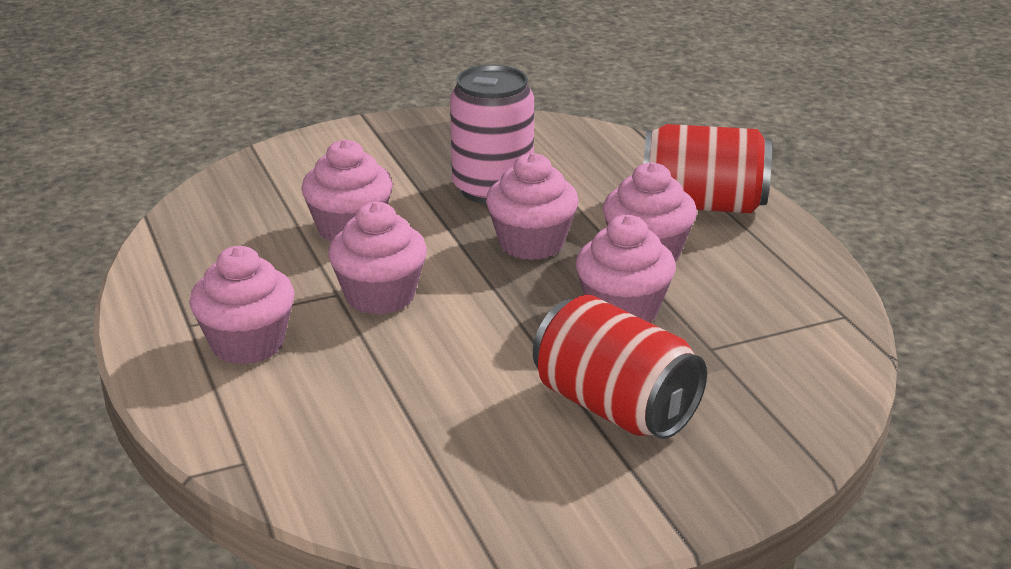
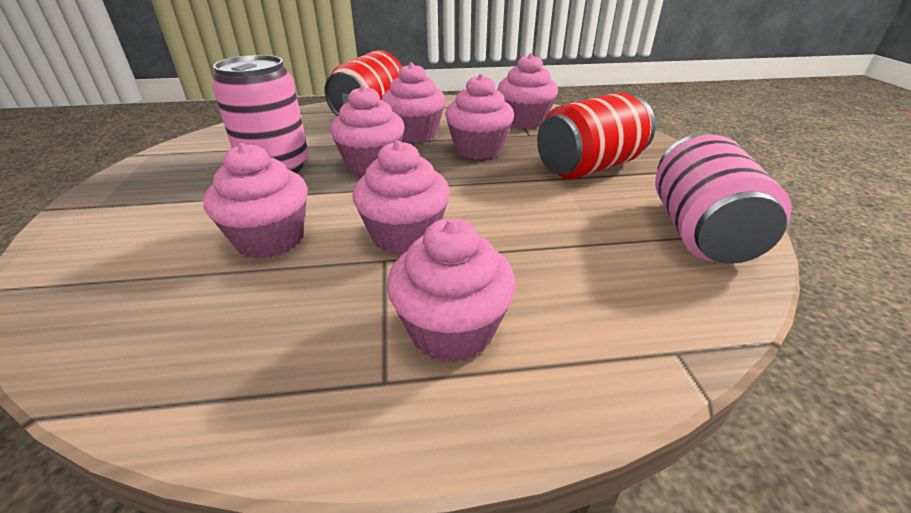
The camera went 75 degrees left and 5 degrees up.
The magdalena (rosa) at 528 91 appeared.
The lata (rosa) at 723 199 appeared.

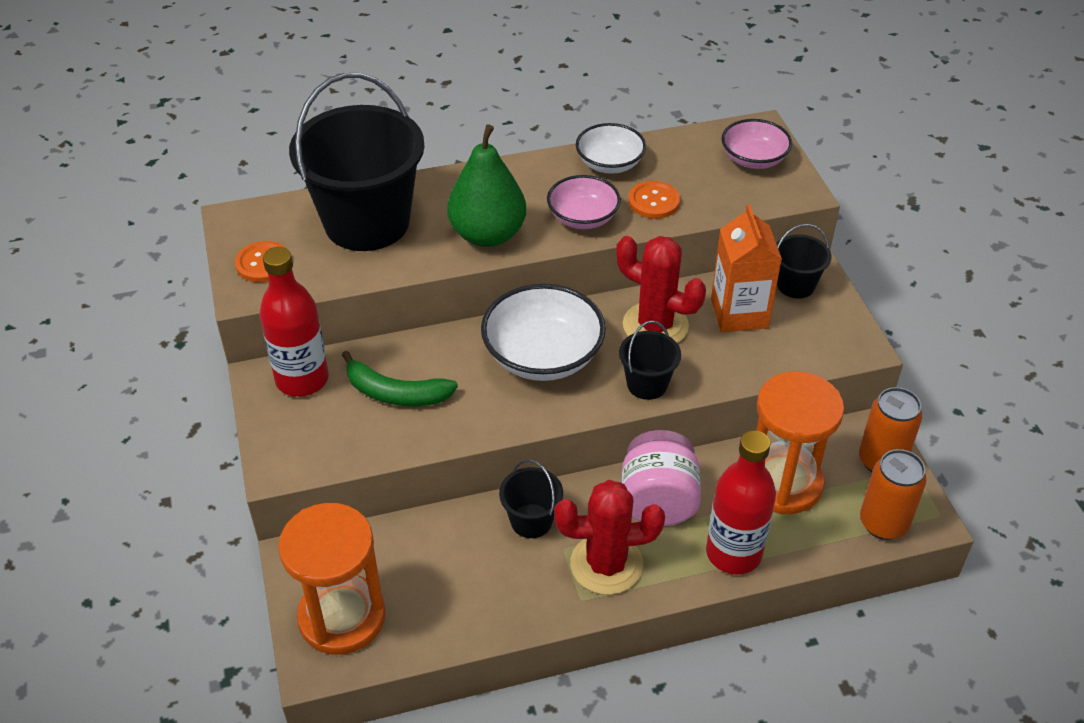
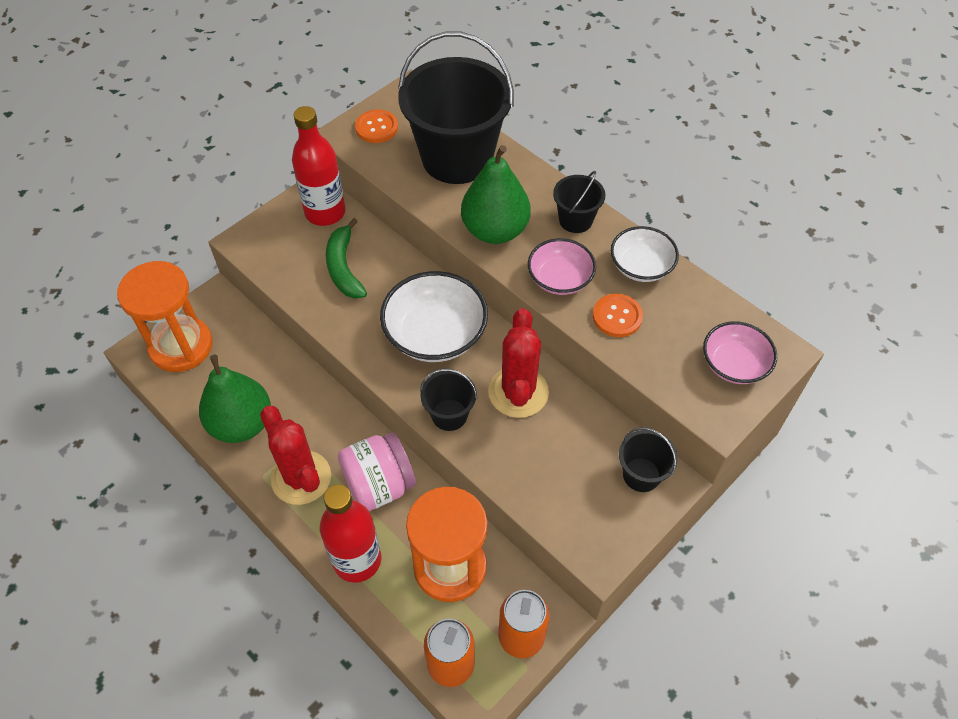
The camera went 60 degrees right and 10 degrees up.
The pera (verde) at 235 399 appeared.
The balde (negro) moved from 531 498 to 579 202.
The cartón de leche (naranja) at 746 268 disappeared.

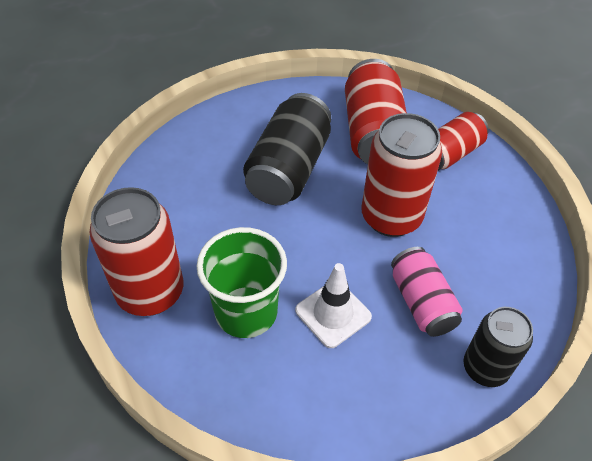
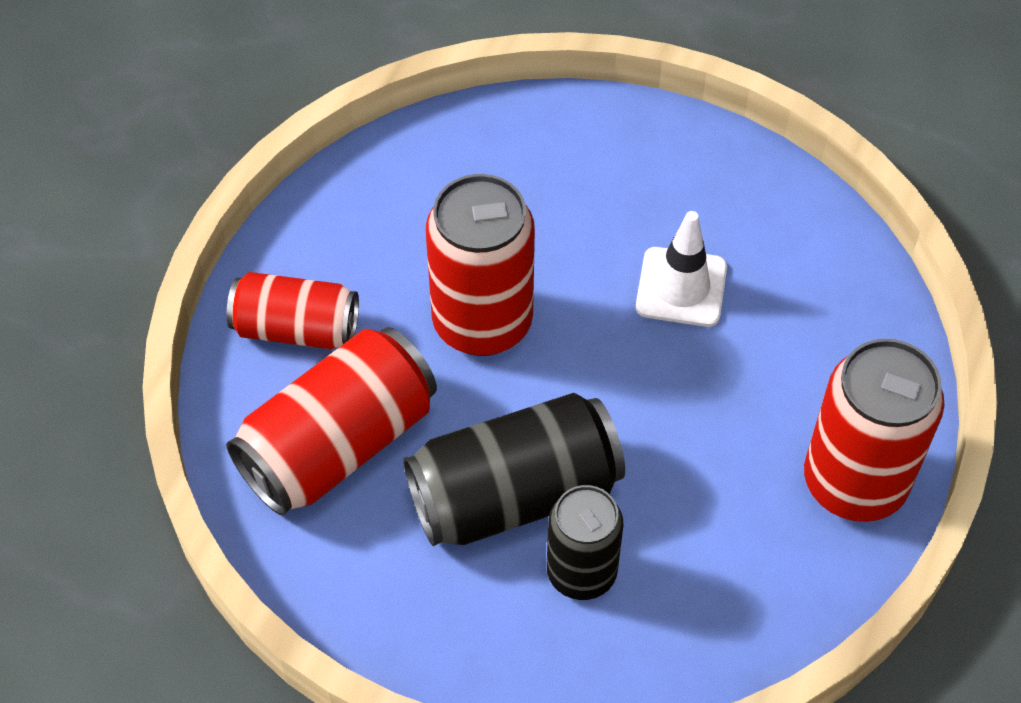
The camera went 130 degrees left and 5 degrees up.
The lata (negro) moved from 498 347 to 585 542.
The vaso (verde) at 242 282 disappeared.
The lata (rosa) at 426 292 disappeared.

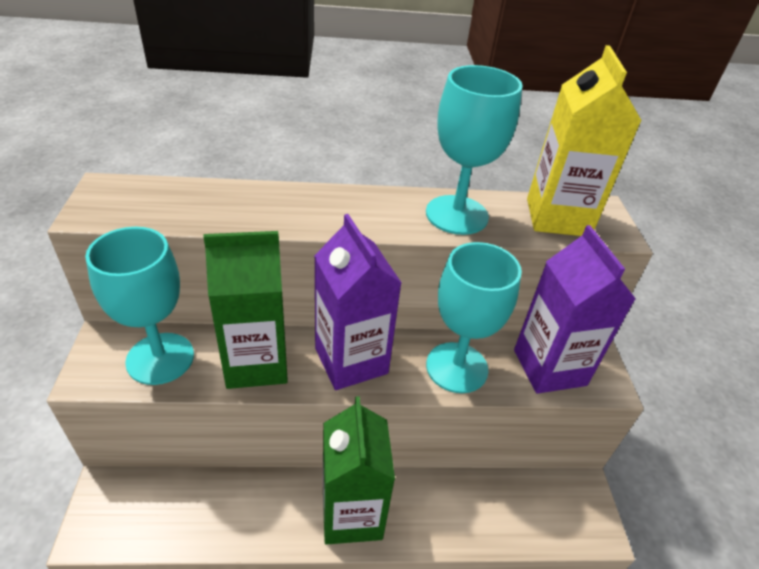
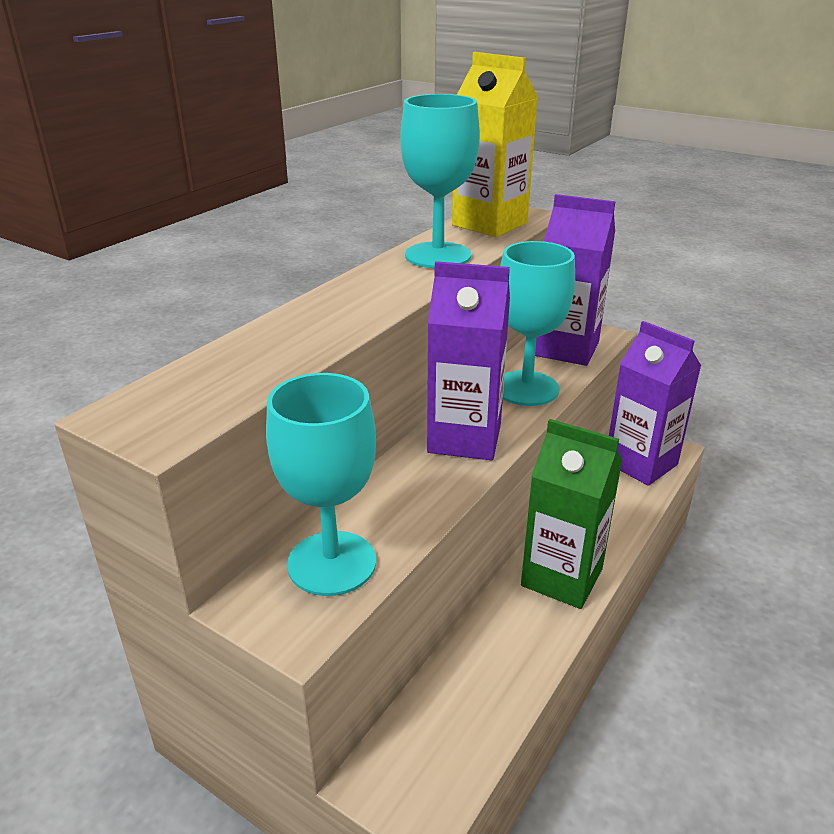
The camera went 50 degrees left and 10 degrees down.
The cartón de leche (morado) at 655 403 appeared.
The cartón de leche (verde) at 245 310 disappeared.

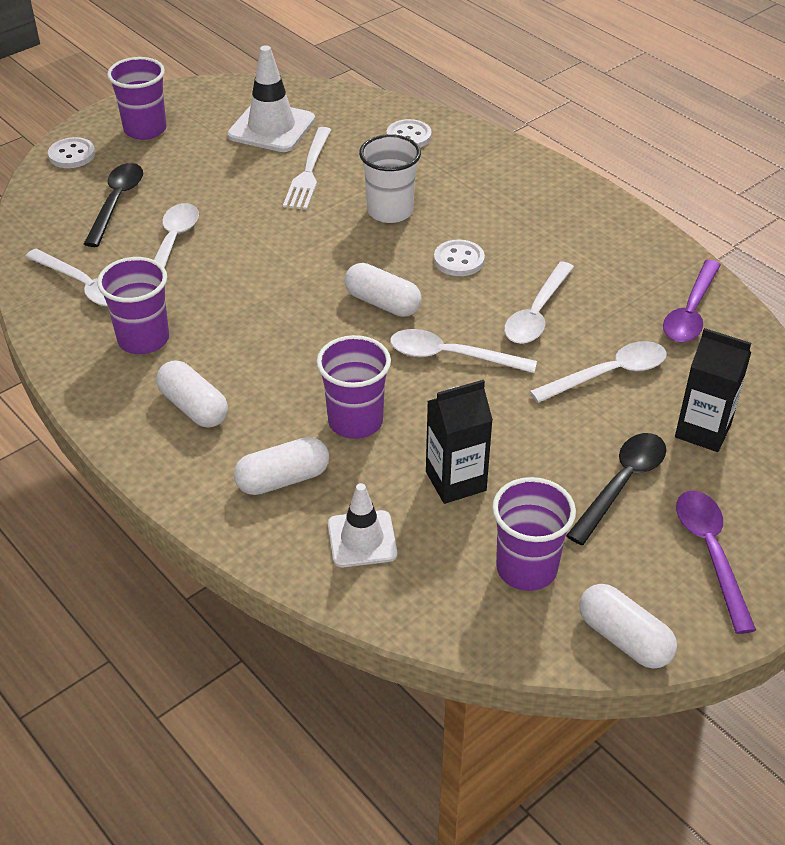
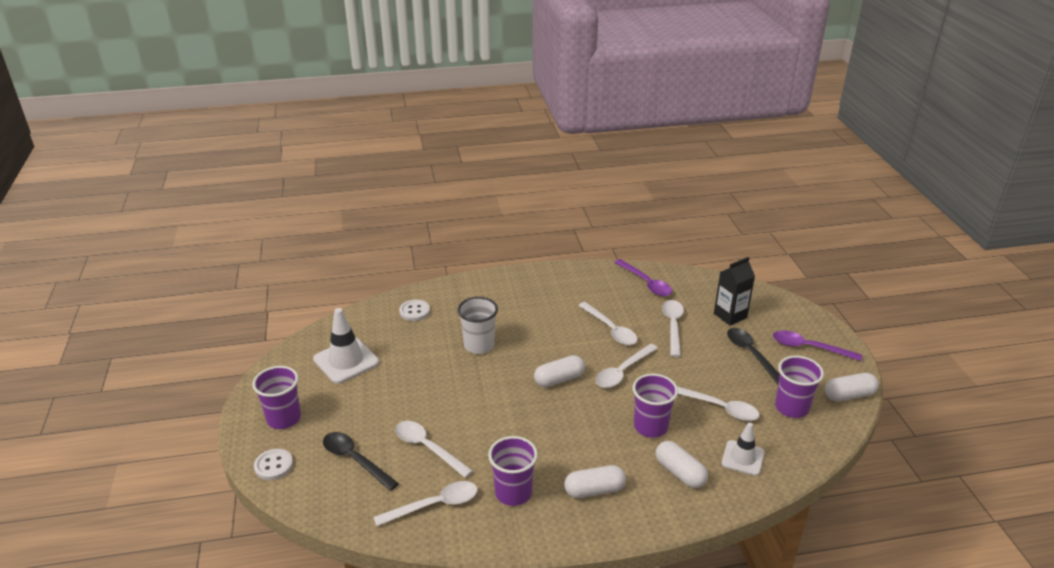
The camera went 60 degrees left and 10 degrees down.
The cápsula (blanco) at 281 466 turned 45 degrees counterclockwise.
The cartón de leche (negro) at 459 442 was replaced by the cuchara (blanco) at 718 403.
The tenedor (blanco) at 307 168 disappeared.
The botón (blanco) at 459 258 disappeared.

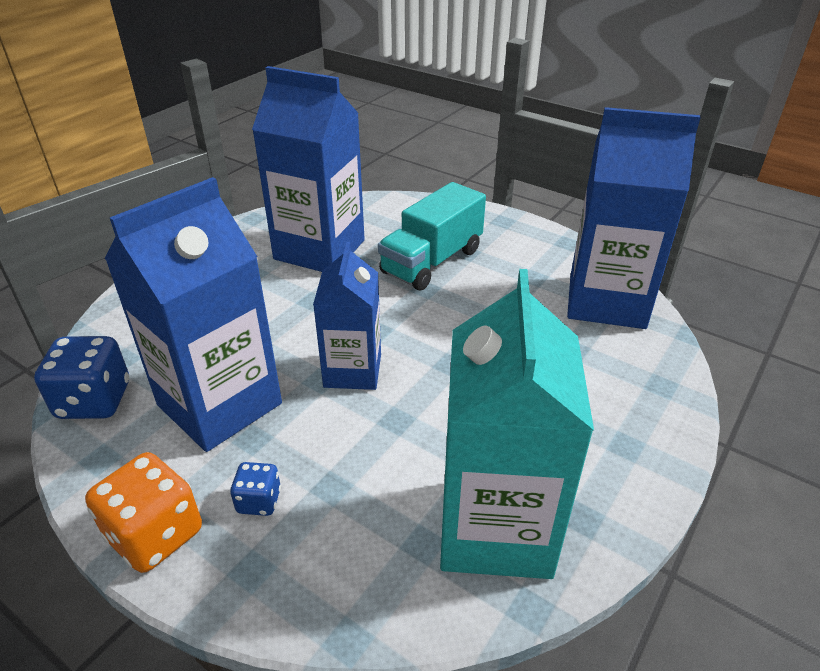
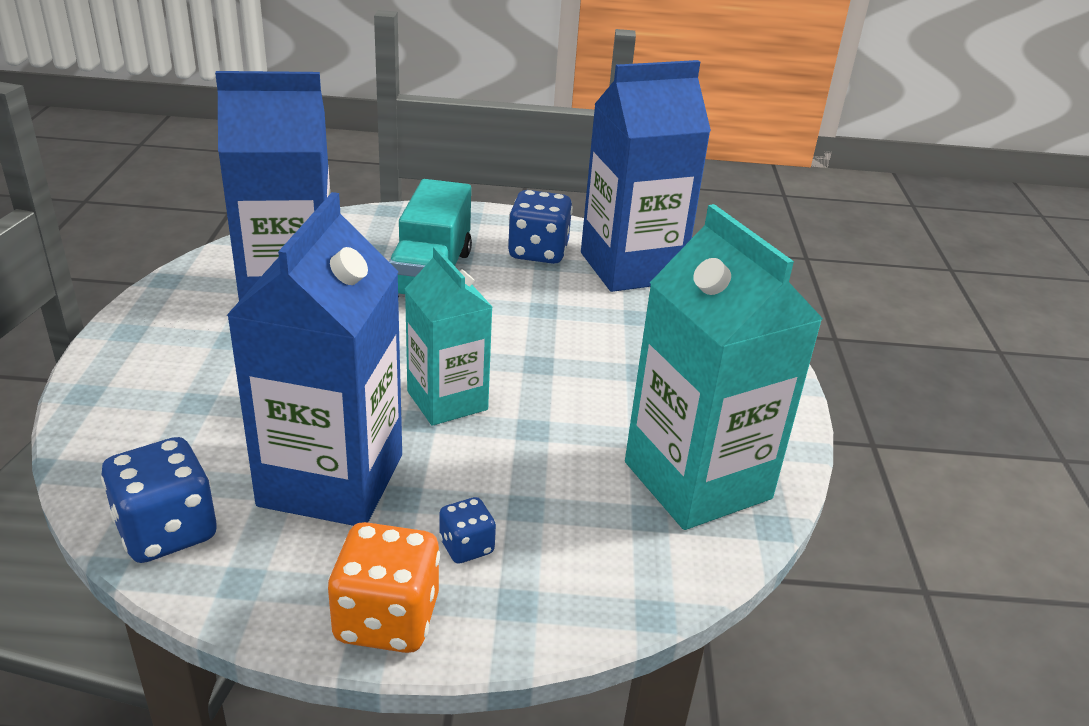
The camera went 35 degrees left and 5 degrees down.
The cartón de leche (azul) at 347 316 became the cartón de leche (turquesa) at 448 336.
The dado (azul) at 540 227 appeared.

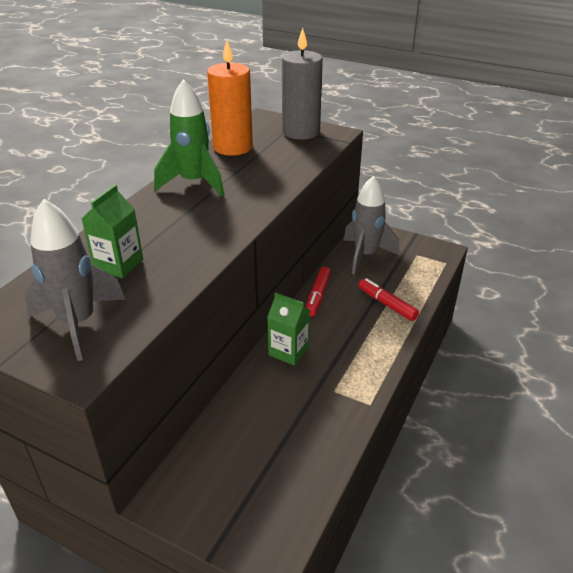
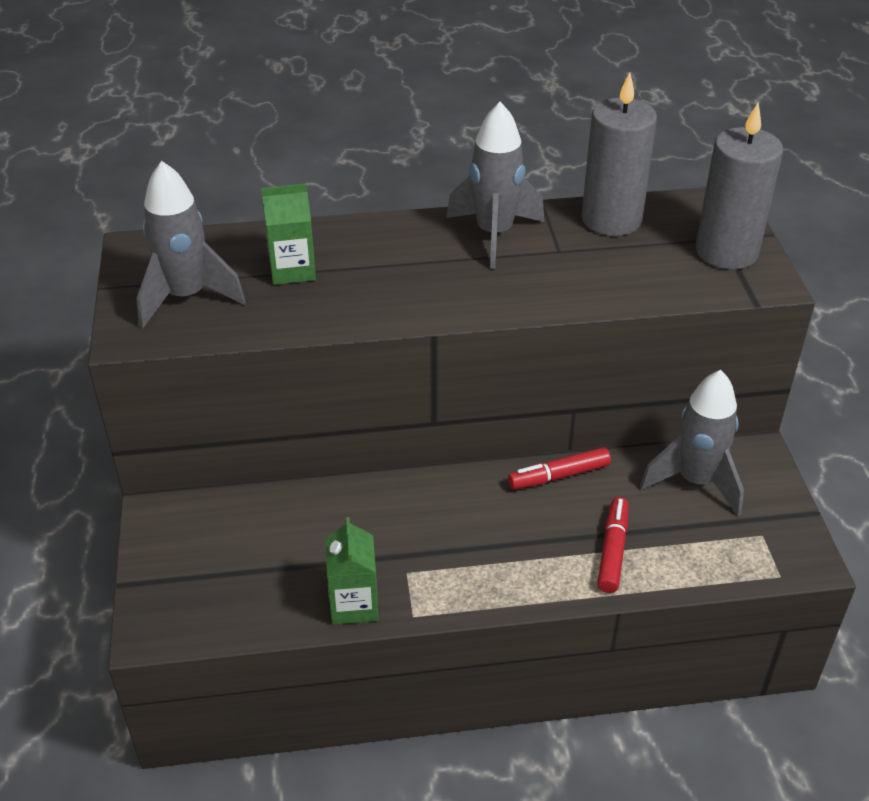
The camera went 55 degrees right and 5 degrees up.
The cartón de leche (verde) moved from 288 329 to 352 571.
The cohete (verde) at 189 137 became the cohete (gris) at 495 185.
The vela (naranja) at 230 98 became the vela (gris) at 619 154.

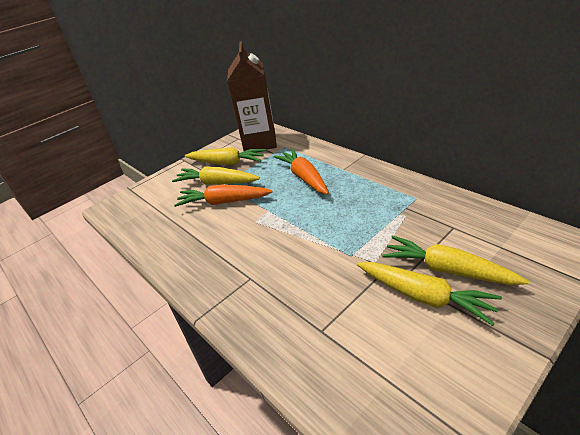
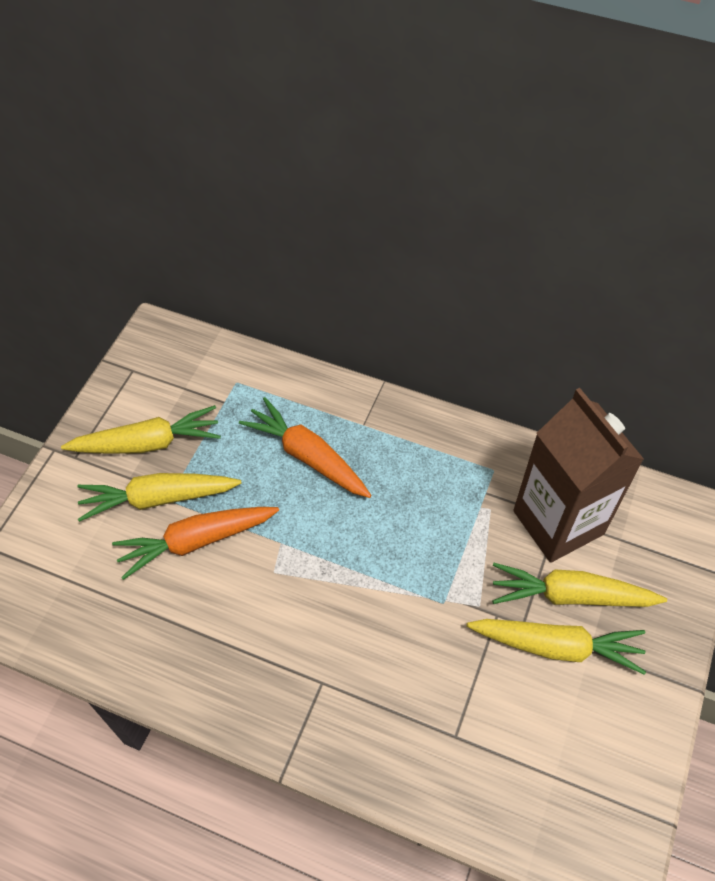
The camera went 30 degrees left and 20 degrees up.
The cartón de leche (marrón) moved from 252 96 to 578 475.

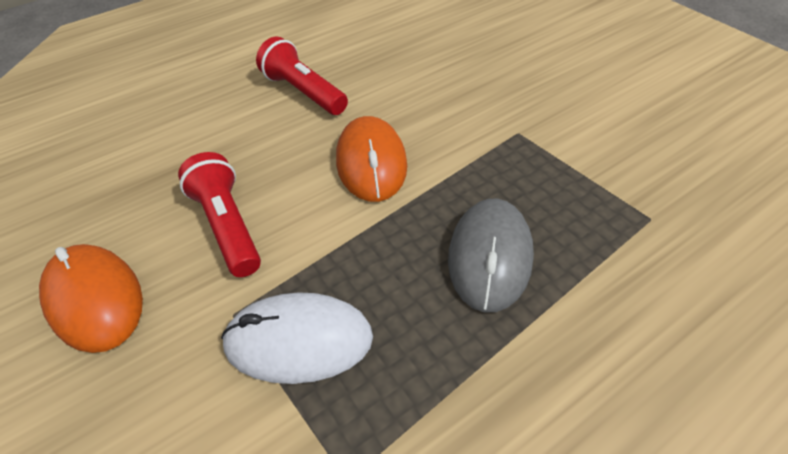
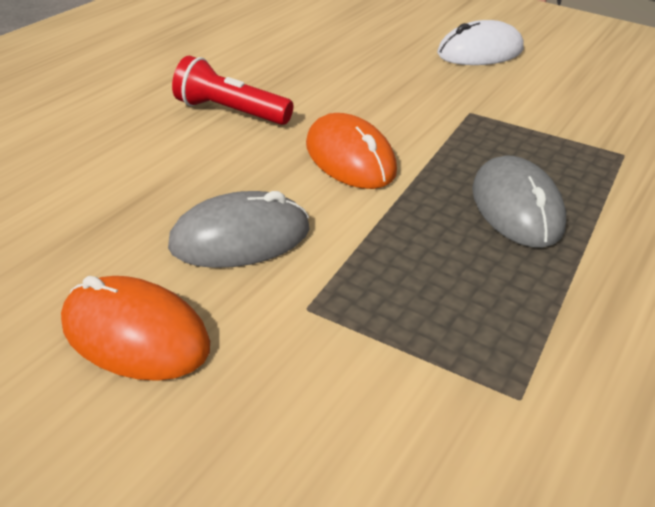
The camera went 25 degrees left and 10 degrees down.
The lámpara de mano (rojo) at 219 214 was replaced by the ratón (gris) at 239 229.
The ratón (blanco) moved from 297 338 to 480 42.

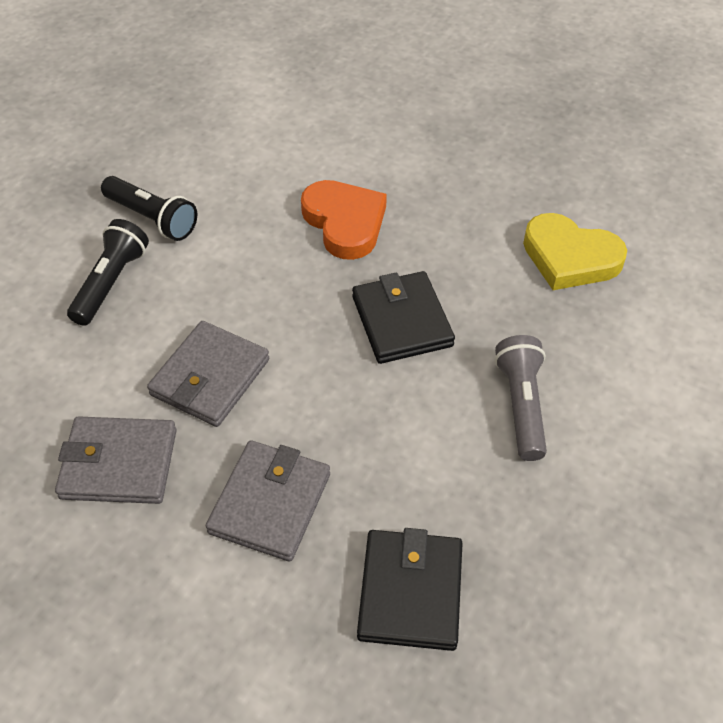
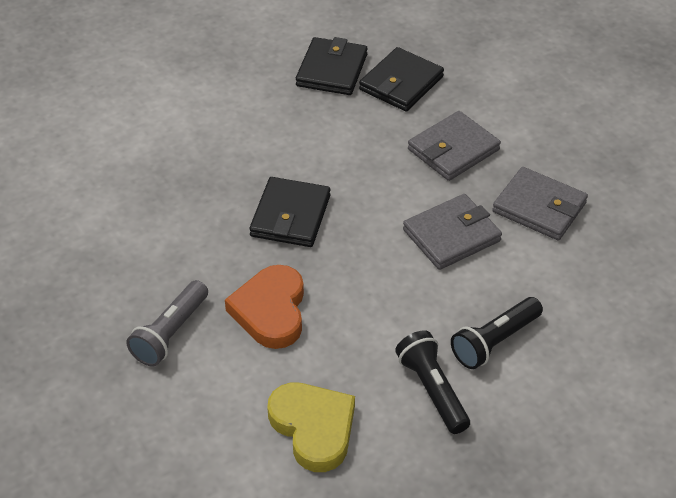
The camera went 150 degrees left and 5 degrees down.
The lámpara de mano (gris) moved from 521 398 to 167 323.
The corazón (amarillo) moved from 575 251 to 311 427.
The cartera (negro) at 332 66 appeared.

